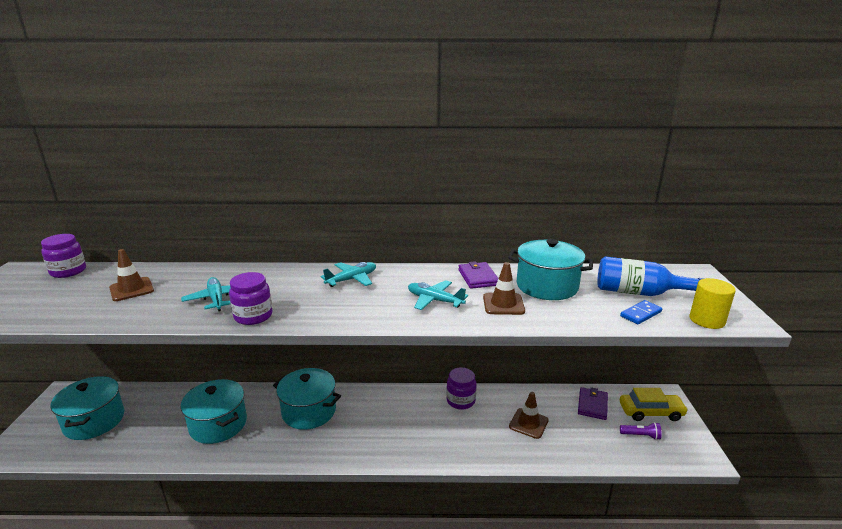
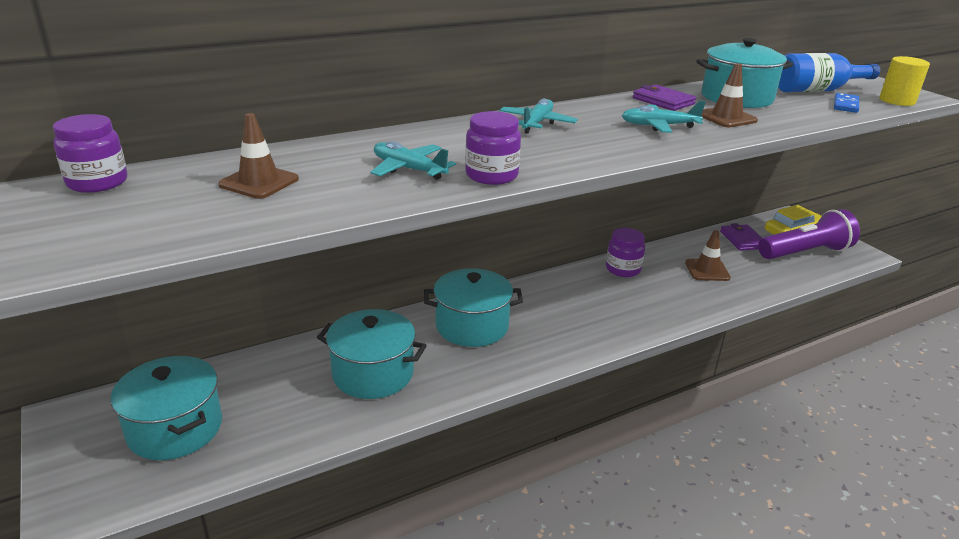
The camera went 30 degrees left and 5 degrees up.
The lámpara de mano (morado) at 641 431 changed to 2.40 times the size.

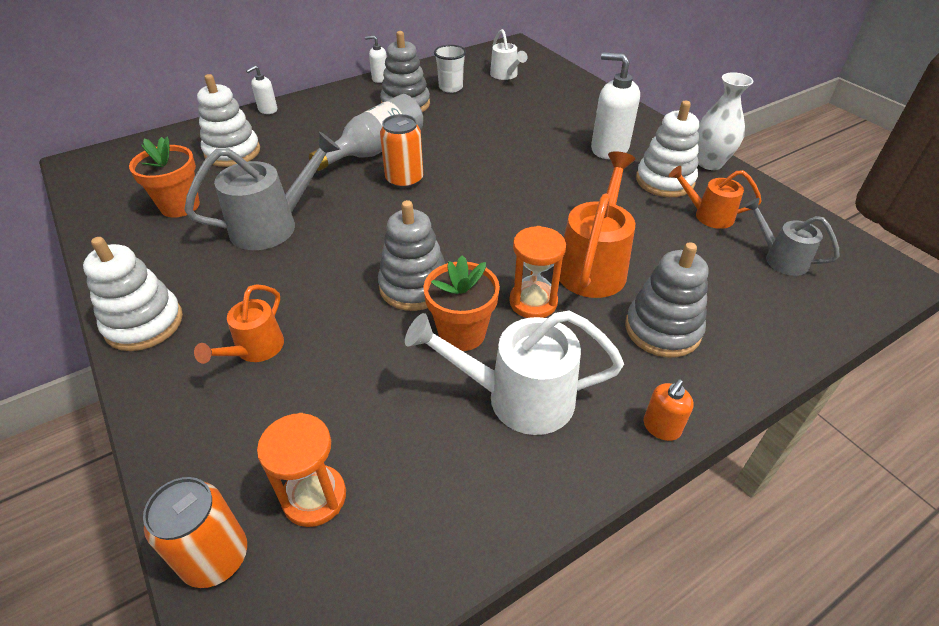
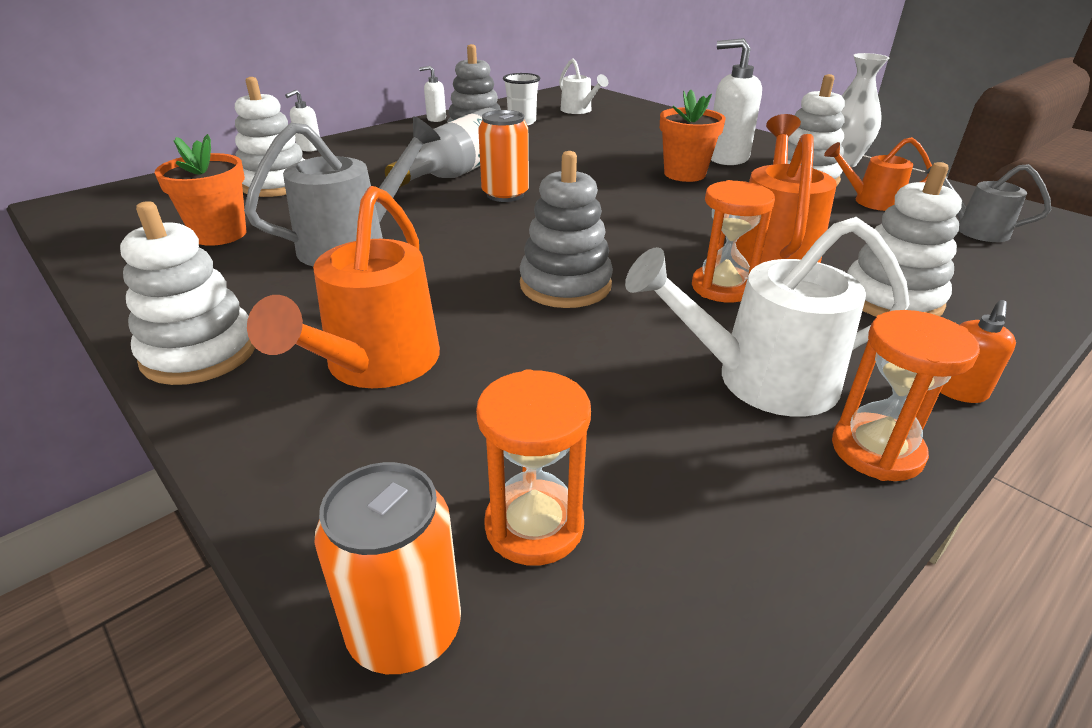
The camera went 10 degrees left and 10 degrees down.
The regadera (naranja) at 239 324 changed to 1.68 times the size.
The maceta (naranja) moved from 462 303 to 693 136.
The reloj de arena (naranja) at 906 395 appeared.
The juguete apilable (gris) at 667 299 became the juguete apilable (blanco) at 905 239.

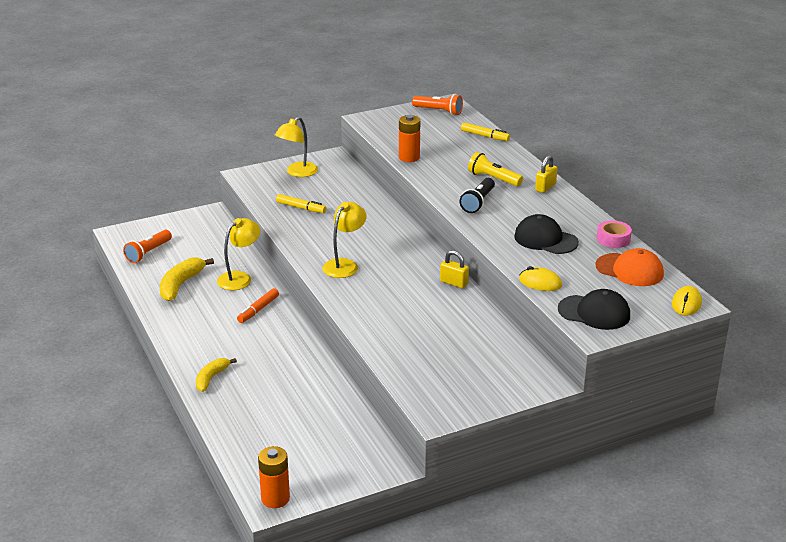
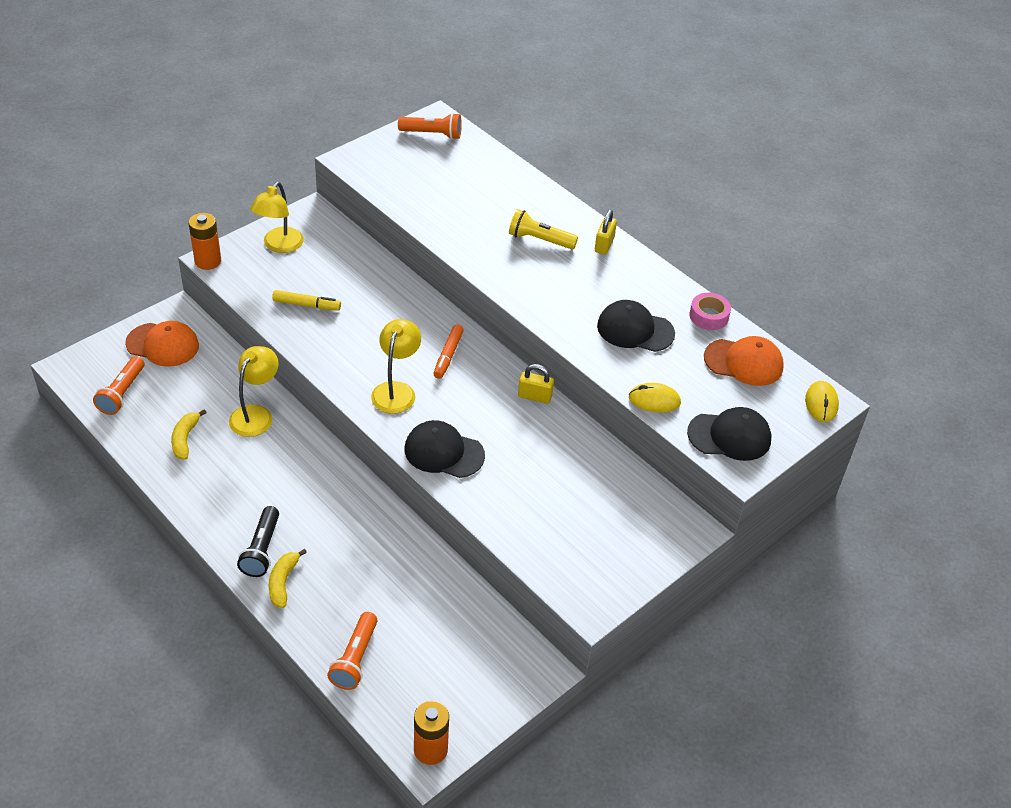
The camera went 20 degrees left and 15 degrees up.
The gorra (naranja) at 162 344 appeared.
The plátano (amarillo) at 187 279 changed to 0.66 times the size.
The pila (naranja) moved from 409 138 to 205 241.
The lámpara de mano (negro) moved from 477 195 to 258 541.
The lámpara de mano (naranja) at 352 651 appeared.
The gorra (negro) at 445 449 appeared.
The rotulador (naranja) moved from 258 305 to 448 351.
The rotulador (amarillo) at 485 131 disappeared.

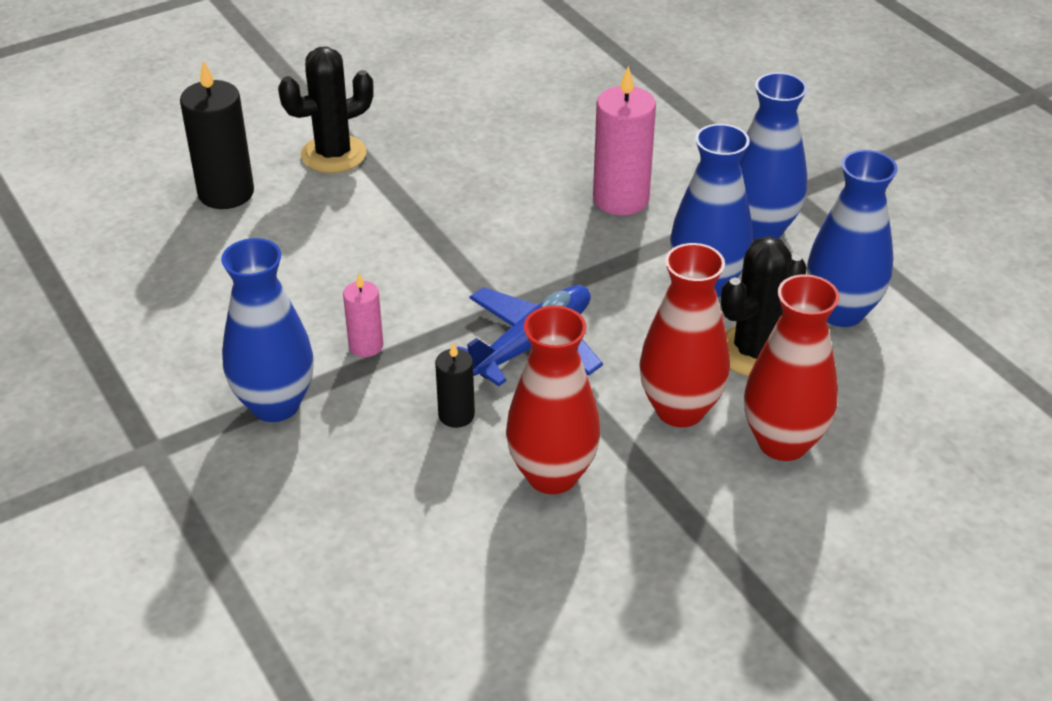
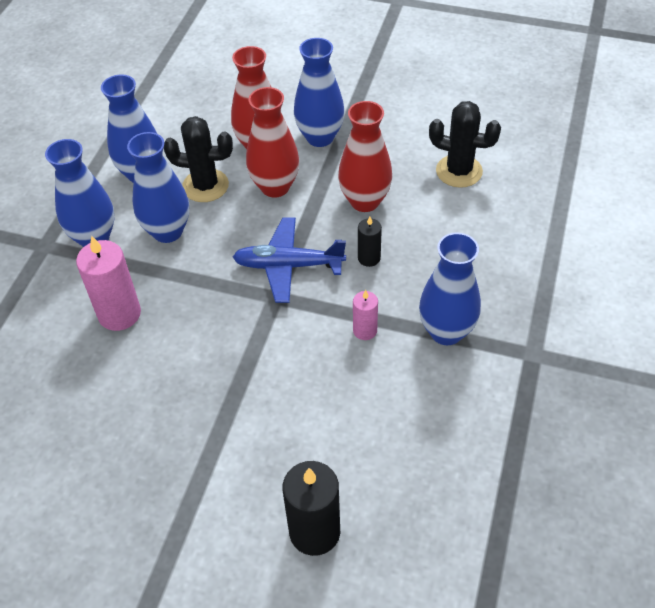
The camera went 130 degrees left and 10 degrees up.
The florero (azul) at 319 92 appeared.
The cactus (negro) moved from 326 109 to 465 144.

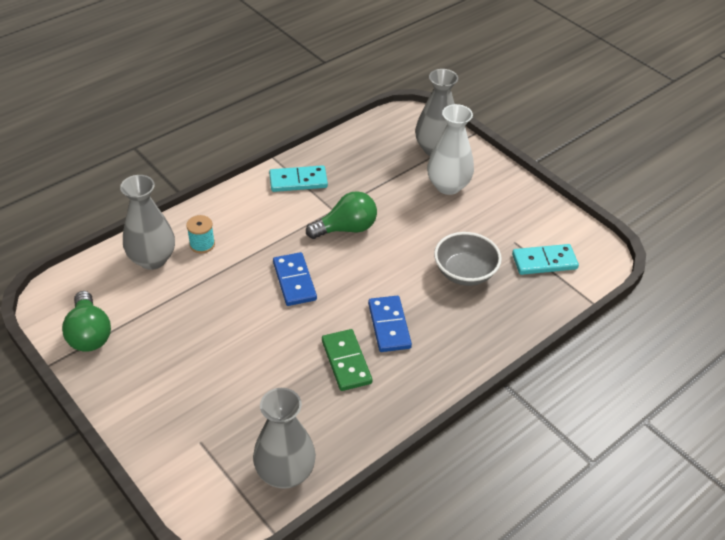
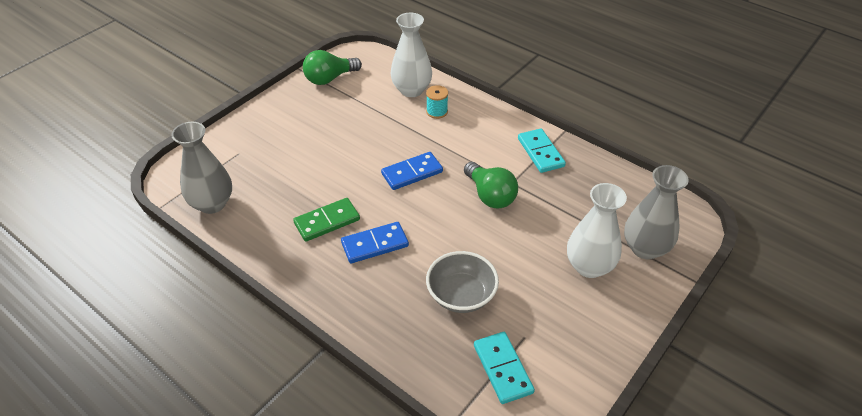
The camera went 80 degrees right and 0 degrees up.
The florero (gris) at 147 222 became the florero (blanco) at 411 55.

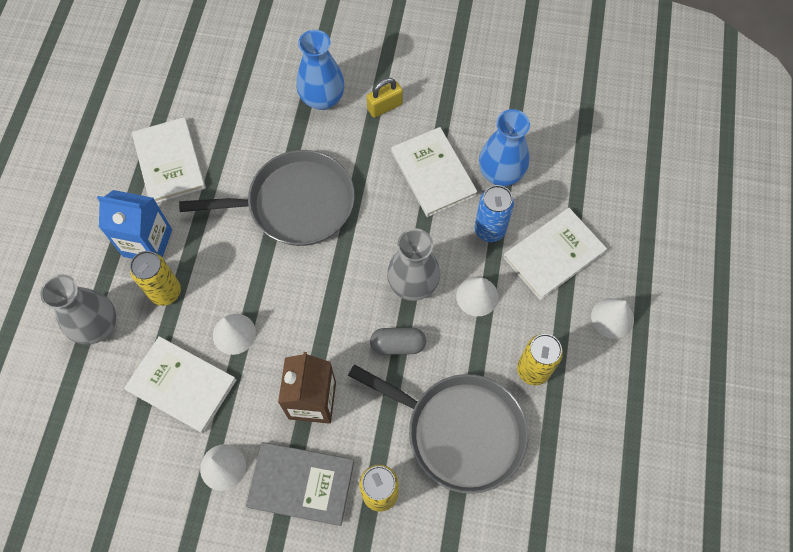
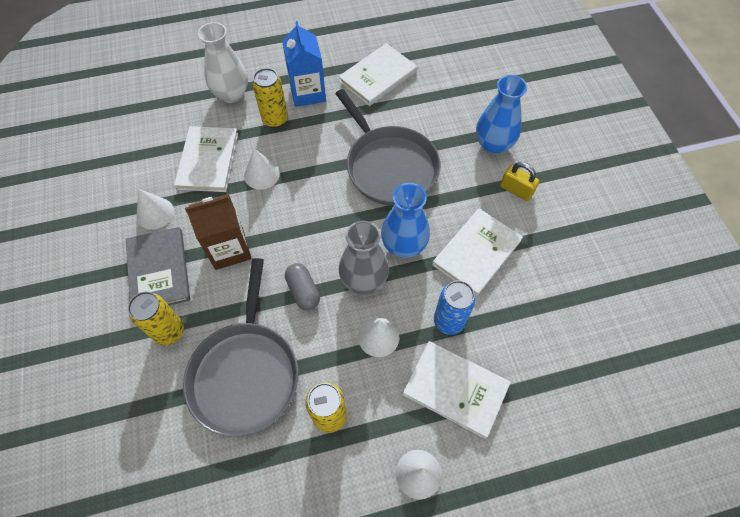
The camera went 65 degrees right and 5 degrees down.
The florero (gris) at 78 309 became the florero (blanco) at 223 62.
The florero (azul) moved from 504 147 to 405 220.

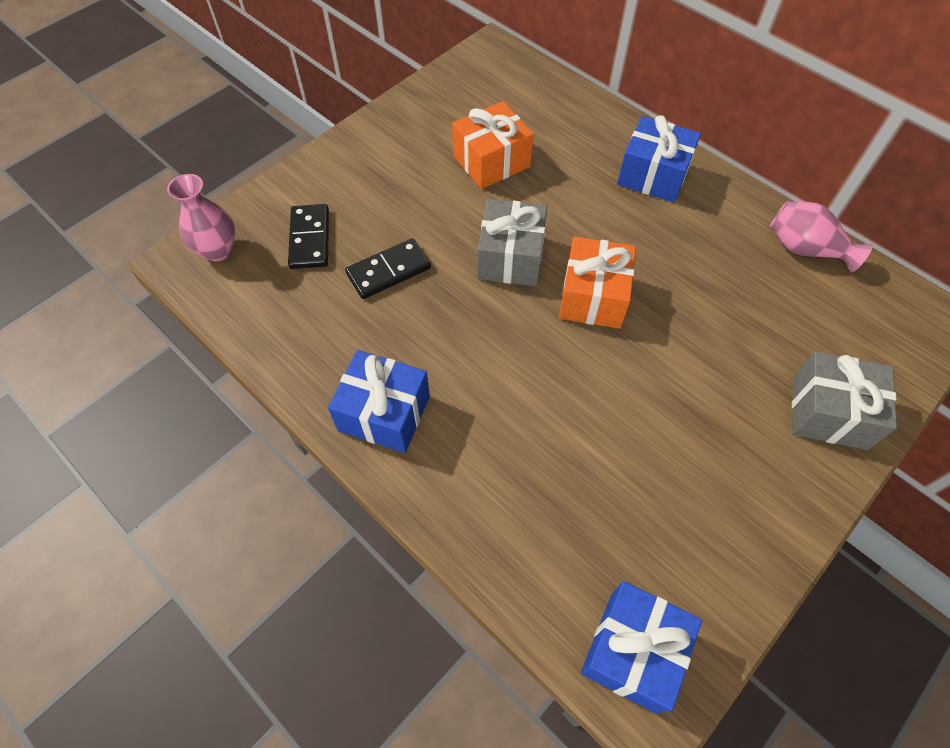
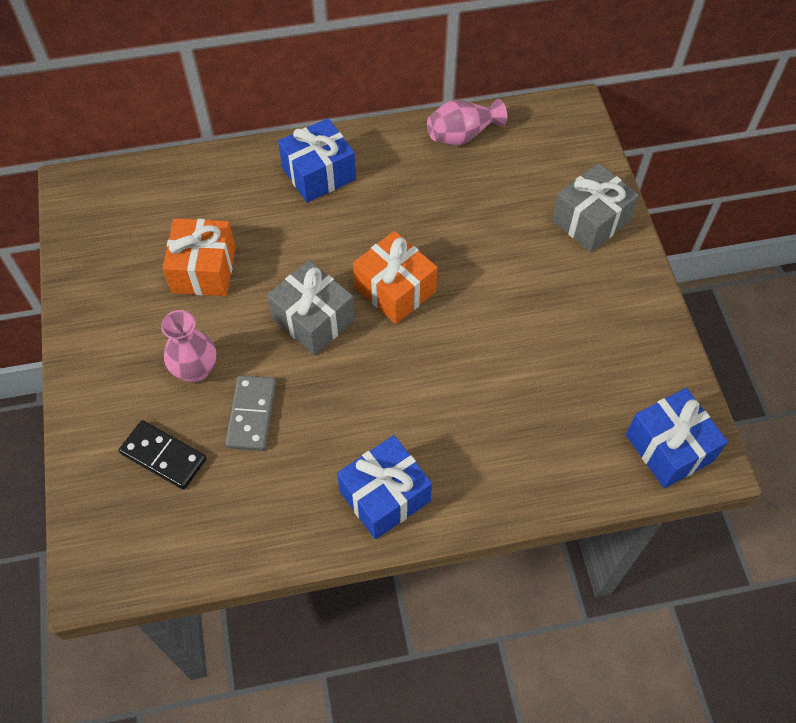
The camera went 55 degrees left and 0 degrees up.
The florero (rosa) moved from 201 218 to 188 346.
The ficha de dominó (negro) at 388 268 became the ficha de dominó (gris) at 250 413.

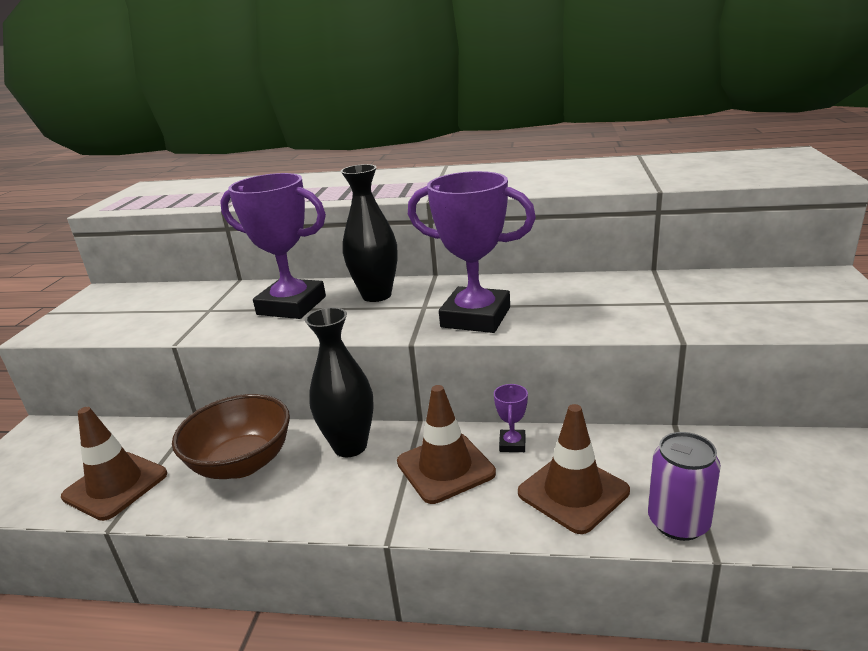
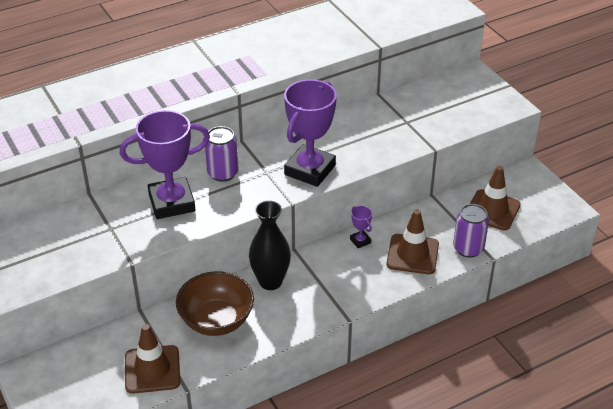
The camera went 40 degrees left and 15 degrees up.
The florero (negro) at 369 233 was replaced by the lata (morado) at 222 154.
The trofeo (morado) at 472 252 turned 45 degrees counterclockwise.
The cono de tráfico (marrón) moved from 446 444 to 495 198.

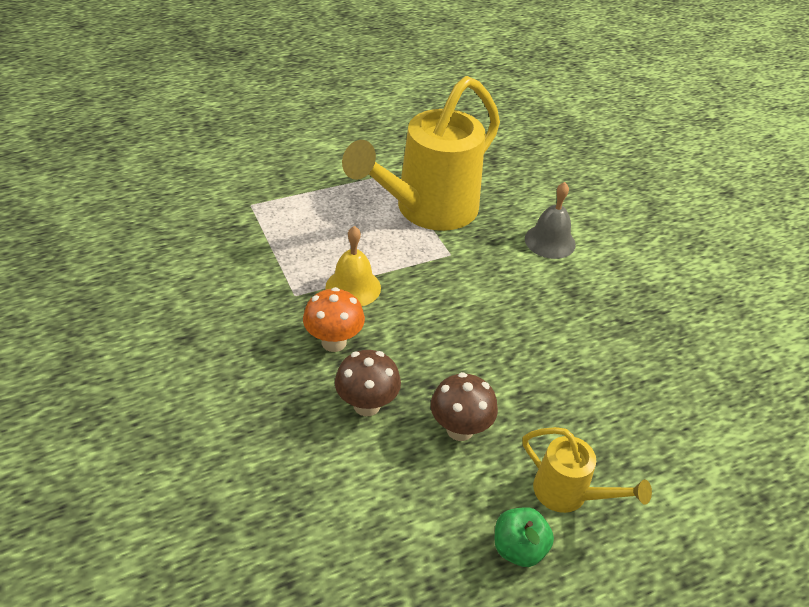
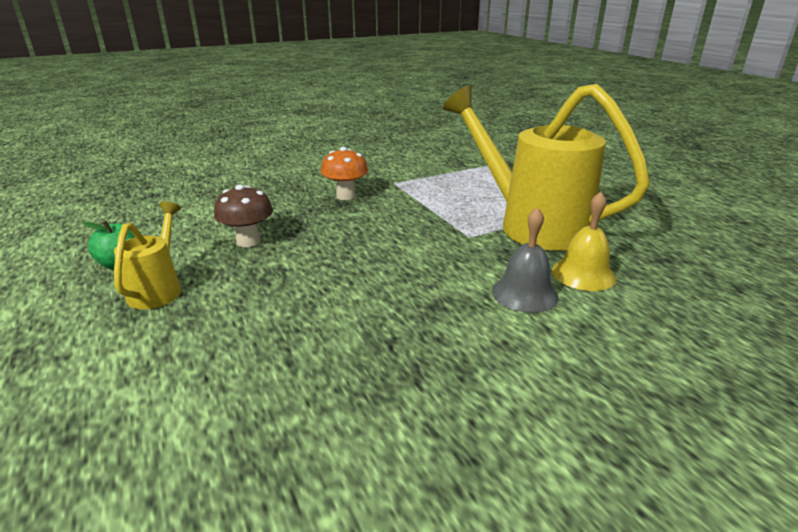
The camera went 90 degrees right and 15 degrees down.
The regadera (amarillo) at 587 470 turned 150 degrees clockwise.
The campana (amarillo) moved from 353 266 to 584 241.
The seta (marrón) at 368 383 disappeared.

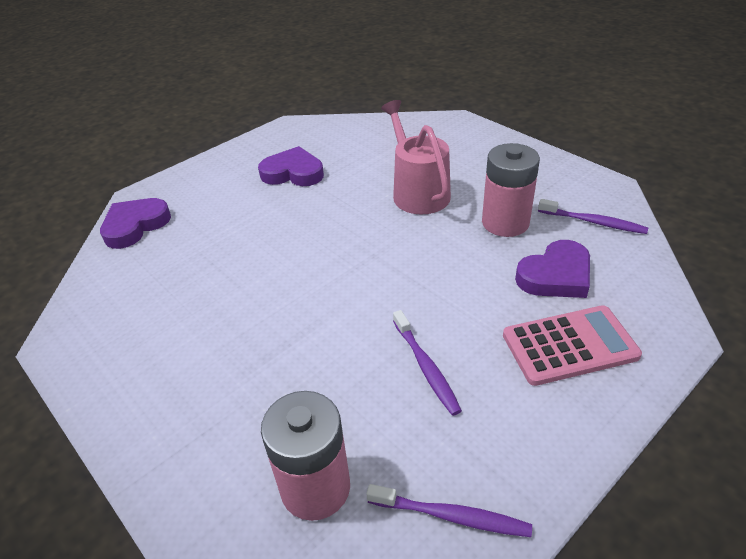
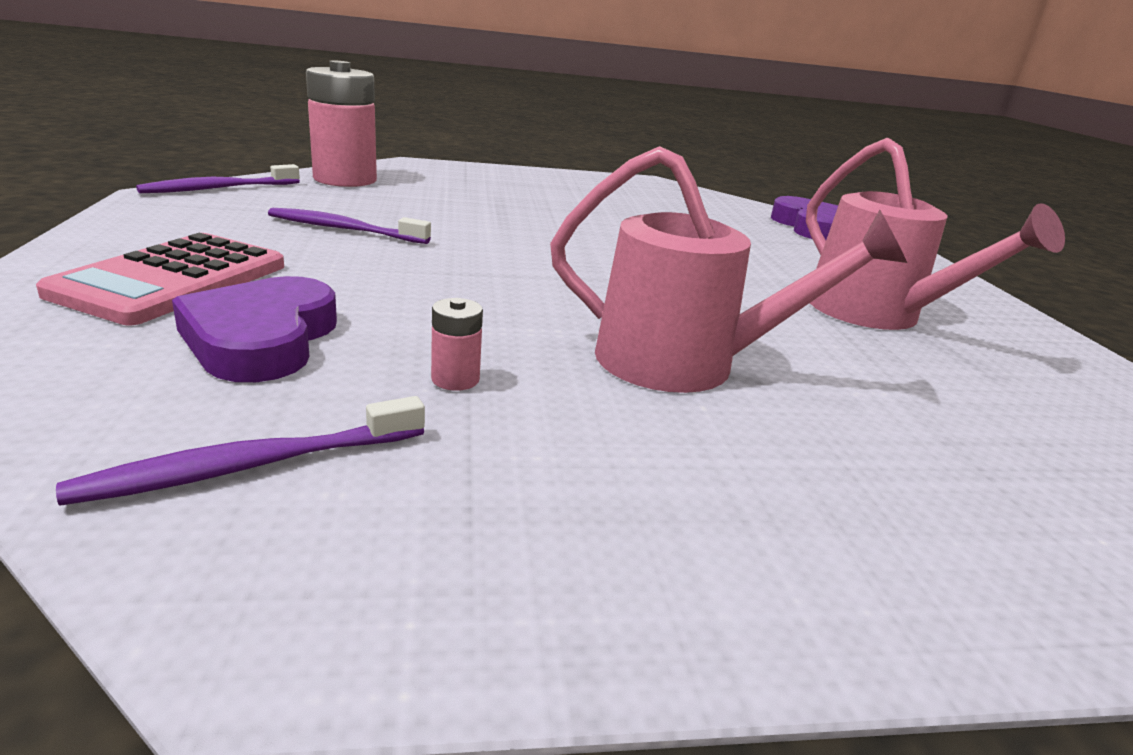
The camera went 120 degrees right and 15 degrees down.
The pila (rosa) at 511 190 changed to 0.41 times the size.
The corazón (morado) at 291 166 was replaced by the regadera (rosa) at 935 234.

